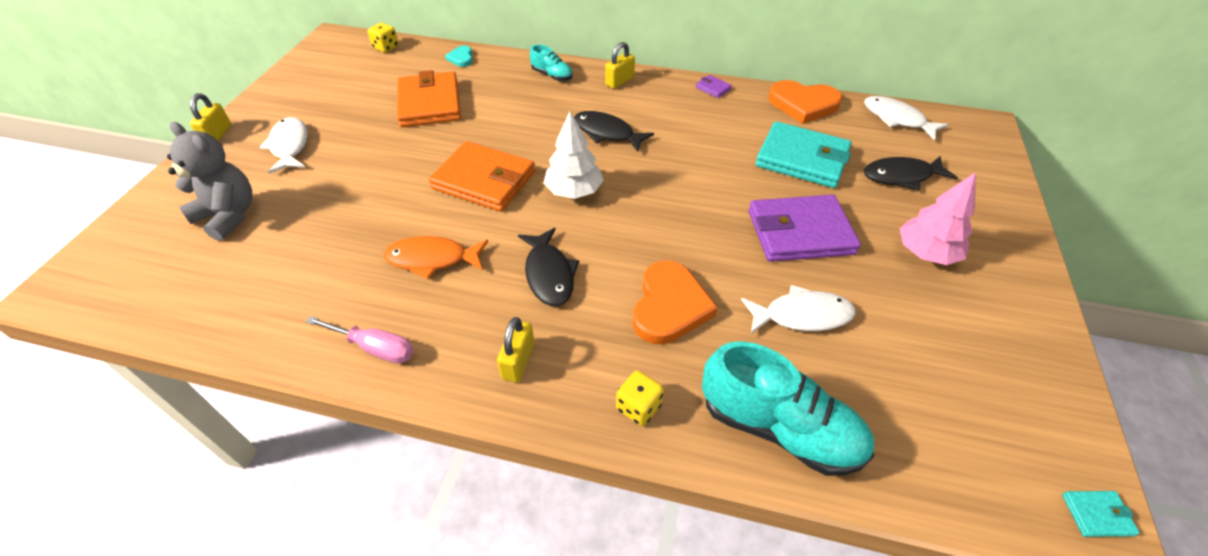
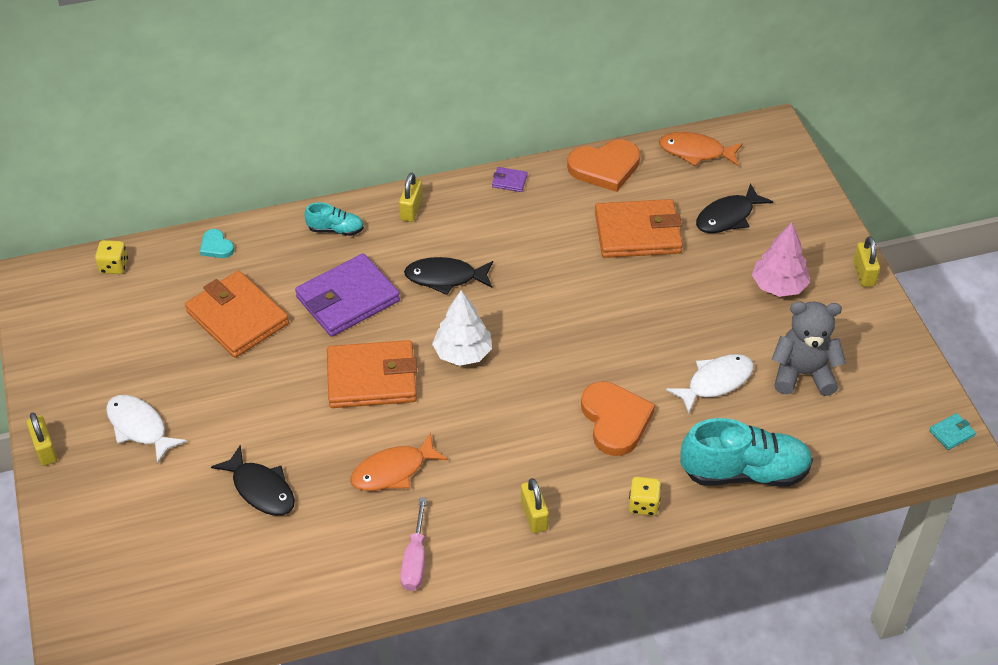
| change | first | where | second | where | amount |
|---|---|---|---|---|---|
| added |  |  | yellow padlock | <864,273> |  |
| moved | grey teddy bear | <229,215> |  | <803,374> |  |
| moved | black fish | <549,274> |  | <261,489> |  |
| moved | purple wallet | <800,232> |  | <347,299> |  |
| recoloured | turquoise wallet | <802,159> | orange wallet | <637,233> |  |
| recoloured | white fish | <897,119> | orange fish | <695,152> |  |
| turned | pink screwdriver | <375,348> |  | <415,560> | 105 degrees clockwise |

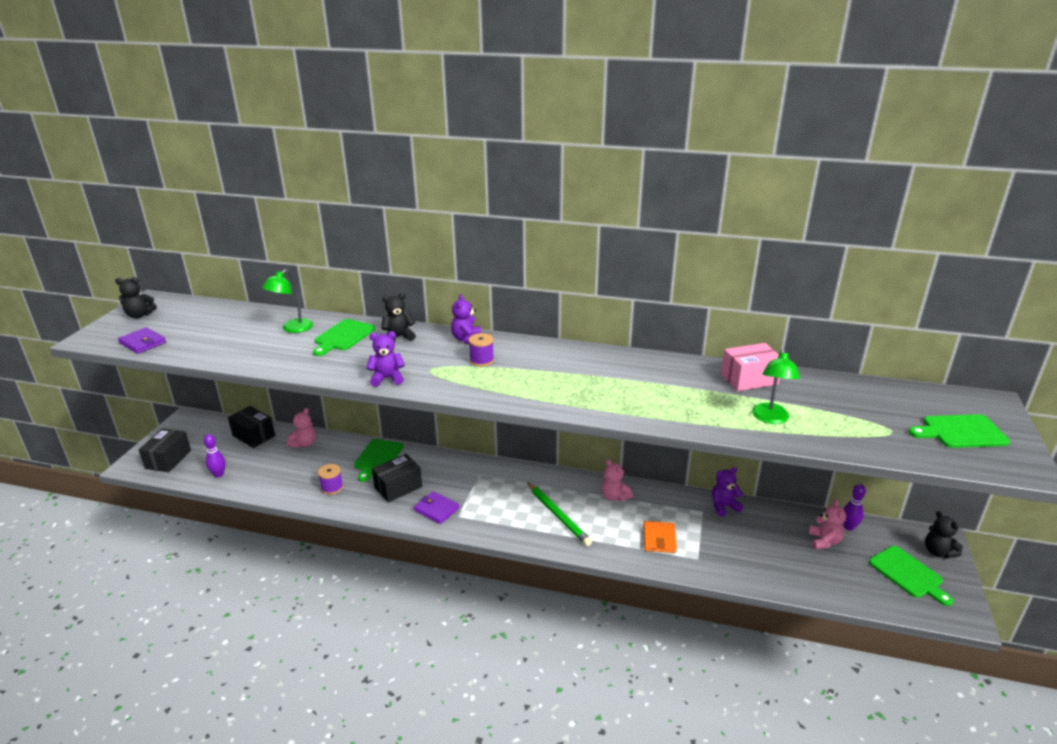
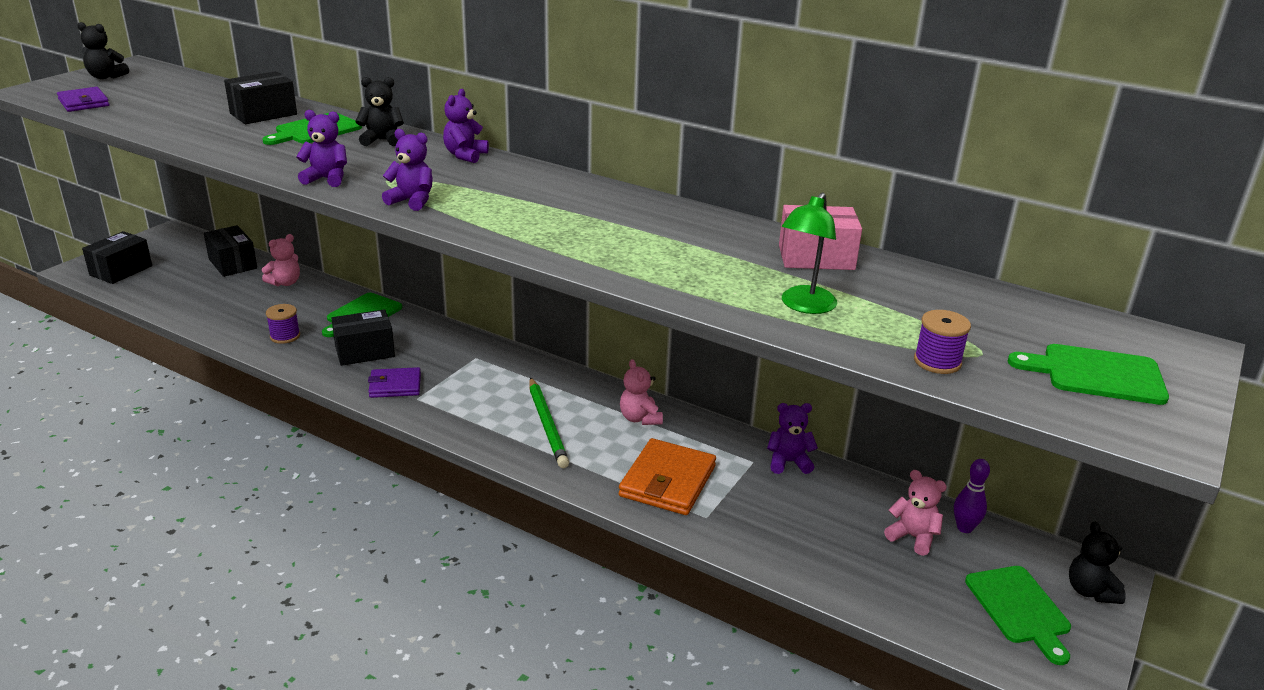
| change | first | where | second | where | amount |
|---|---|---|---|---|---|
| removed | purple bowling pin | <219,474> |  |  |  |
| added |  |  | purple teddy bear | <412,201> |  |
| moved | purple spool | <481,360> |  | <937,362> |  |
| replaced | green lamp | <292,329> | black box | <263,114> |  |
| turned | purple wallet | <436,509> |  | <395,385> | 60 degrees counterclockwise |
| turned | pink teddy bear | <824,541> |  | <913,537> | 75 degrees counterclockwise |
| resized | orange wallet | <659,539> |  | <667,481> | x1.59 |

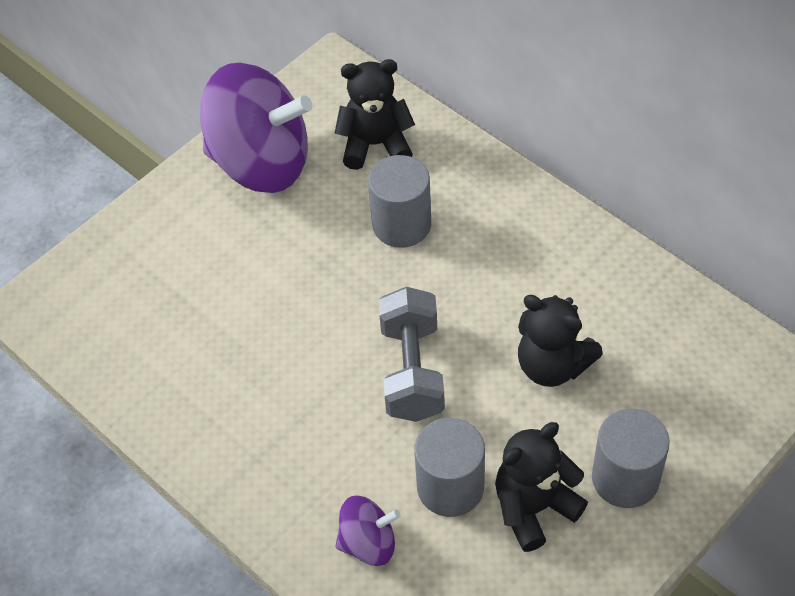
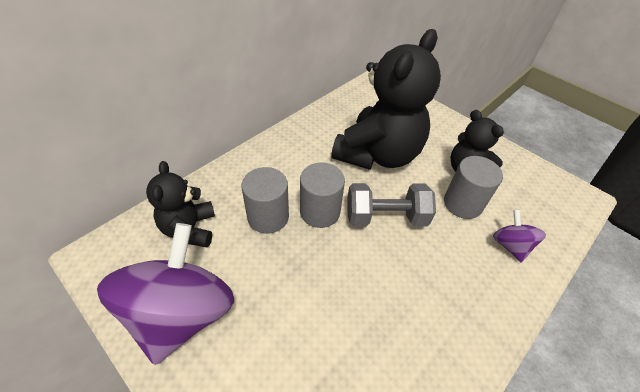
| change | first | where | second | where | amount |
|---|---|---|---|---|---|
| moved | grey cylinder | <625,478> |  | <320,211> |  |
| resized | black teddy bear | <552,365> |  | <378,154> | x1.86 |

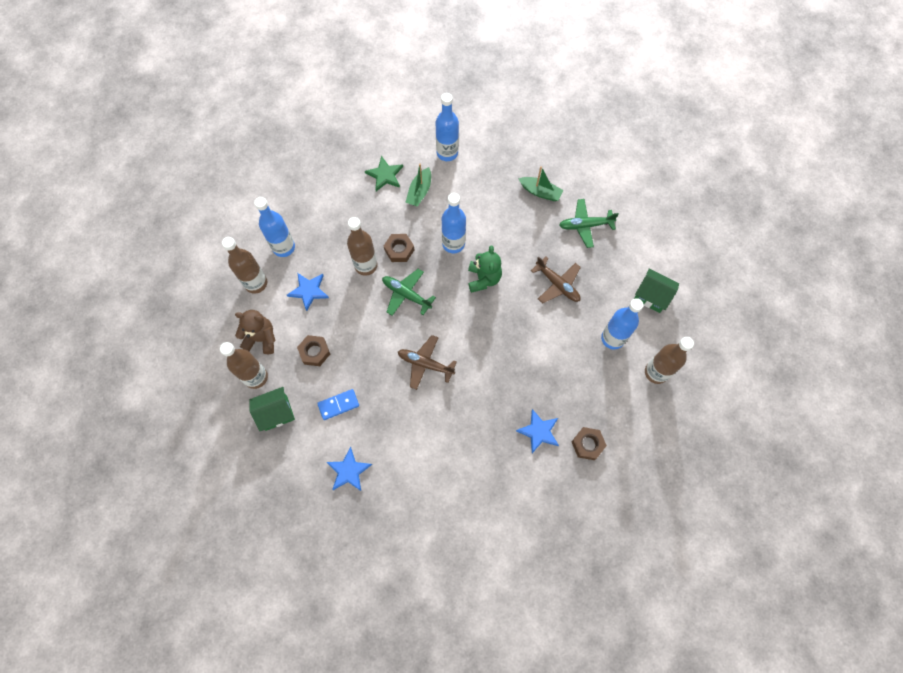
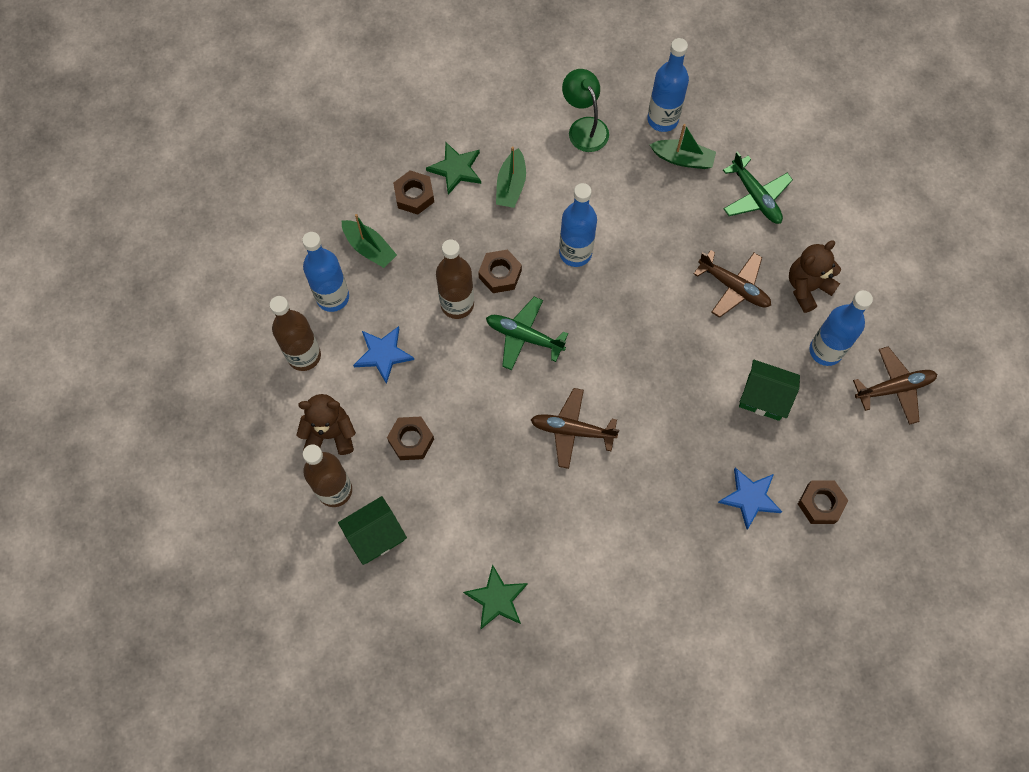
| change | first | where | second | where | amount |
|---|---|---|---|---|---|
| removed | blue domino | <338,405> |  |  |  |
| removed | green teddy bear | <483,279> |  |  |  |
| added |  |  | green boat | <369,248> |  |
| added |  |  | brown nut | <414,196> |  |
| added |  |  | green lamp | <584,127> |  |
| added |  |  | brown teddy bear | <807,287> |  |
| moved | blue bottle | <447,153> |  | <662,119> |  |
| moved | green house | <651,296> |  | <764,397> |  |
| replaced | brown bottle | <656,372> | brown plane | <894,388> |  |
| recoloured | blue star | <349,471> | green star | <497,599> |  |
| turned | green plane | <585,225> |  | <755,197> | 105 degrees counterclockwise |

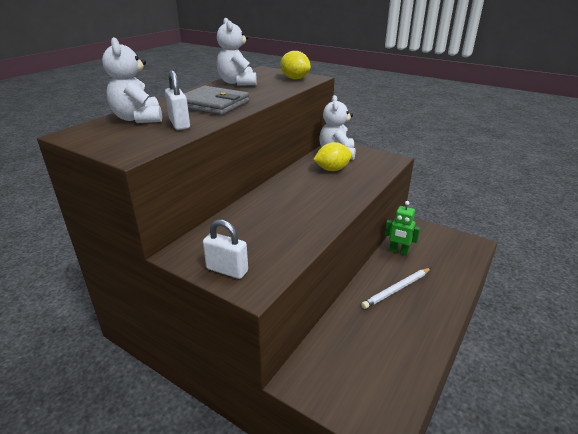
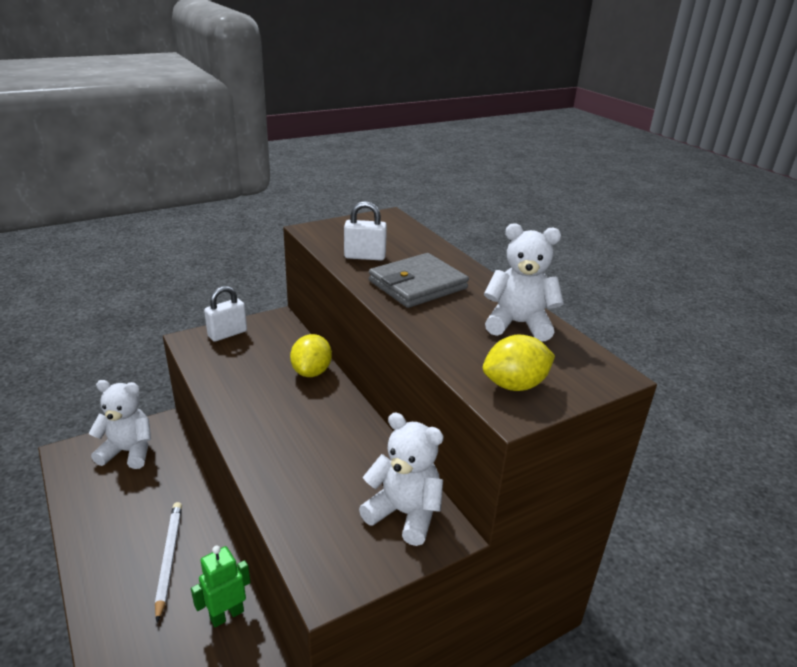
| change | first | where | second | where | amount |
|---|---|---|---|---|---|
| moved | white teddy bear | <138,119> |  | <128,451> |  |
| moved | yellow lemon | <332,169> |  | <311,372> |  |

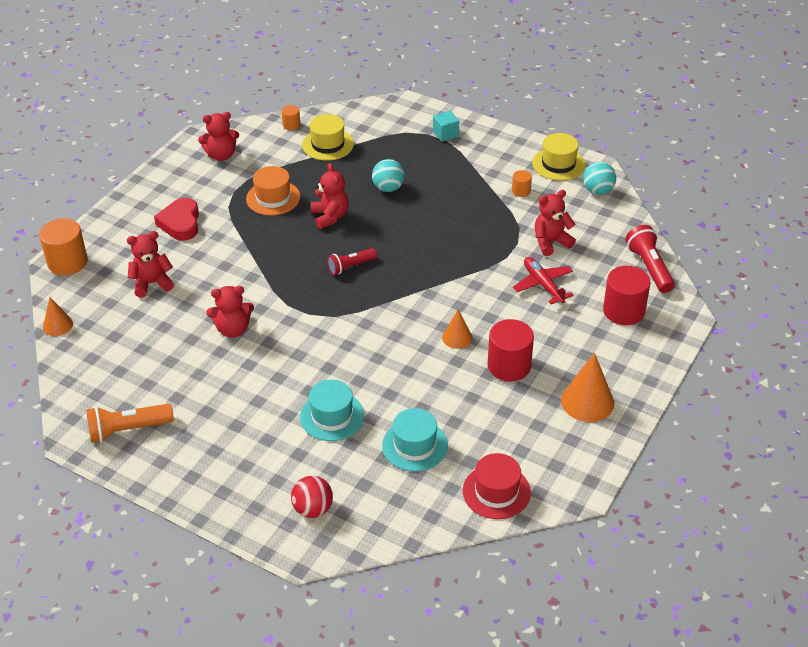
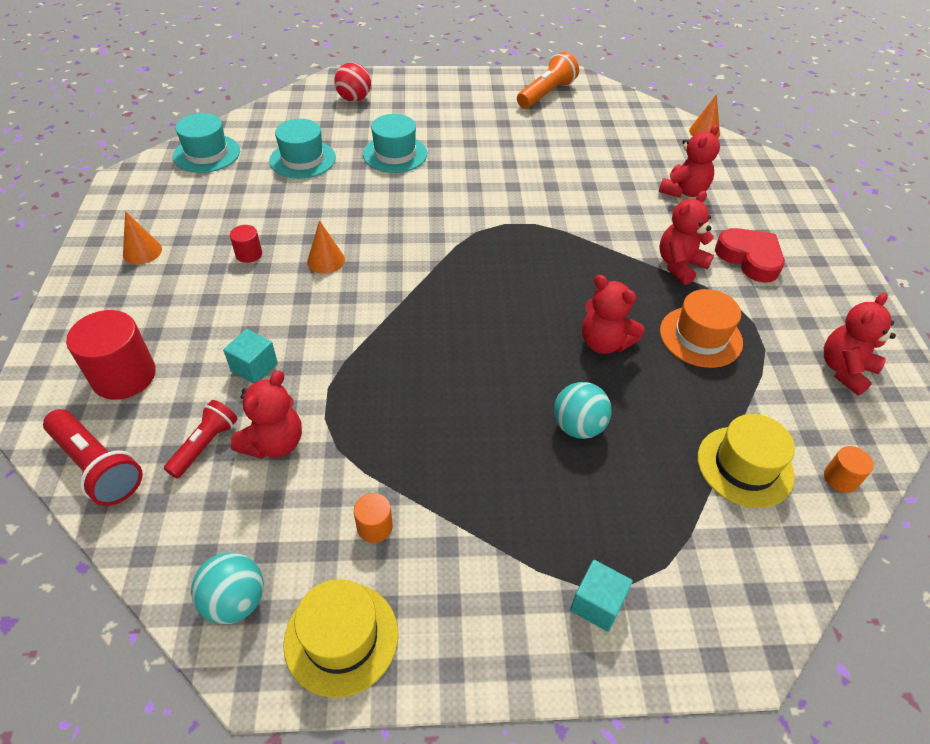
| change | first | where | second | where | amount |
|---|---|---|---|---|---|
| removed | orange cylinder | <67,262> |  |  |  |
| moved | red teddy bear | <233,329> |  | <679,265> |  |
| moved | red flashlight | <350,266> |  | <205,445> |  |
| replaced | red plane | <543,285> | turquoise cube | <254,367> |  |
| recoloured | red hat | <496,491> | turquoise hat | <206,154> |  |
| resized | red cylinder | <509,366> |  | <249,254> | x0.50 |
| resized | orange cone | <587,401> |  | <142,251> | x0.60 |

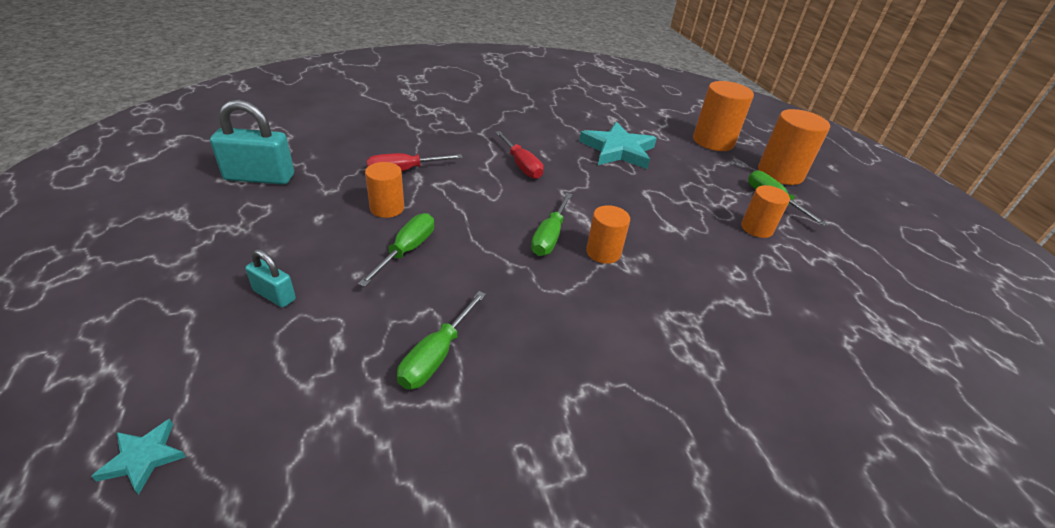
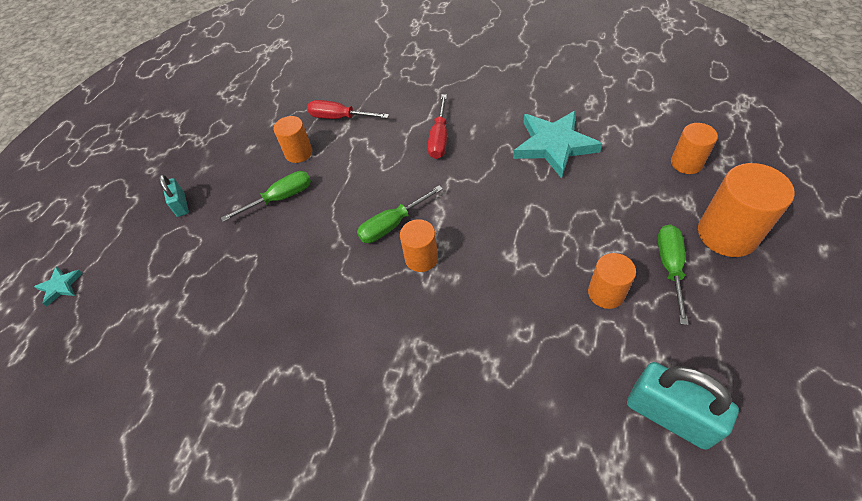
| change | first | where | second | where | amount |
|---|---|---|---|---|---|
| removed | green screwdriver | <437,355> |  |  |  |
| moved | turquoise padlock | <259,177> |  | <669,415> |  |
| resized | orange cylinder | <713,141> |  | <686,163> | x0.60 |

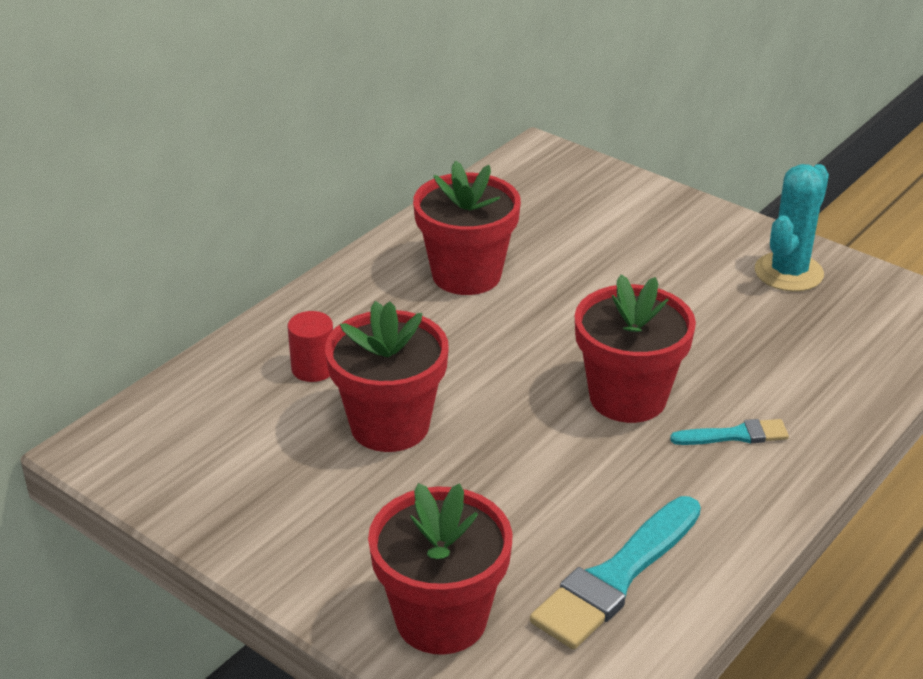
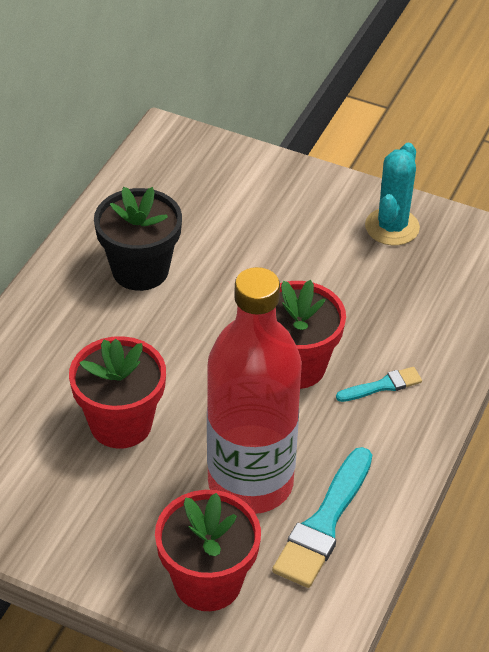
| change | first | where | second | where | amount |
|---|---|---|---|---|---|
| removed | red cylinder | <313,368> |  |  |  |
| added |  |  | red bottle | <250,483> |  |
| recoloured | red flower pot | <466,275> | black flower pot | <140,270> |  |

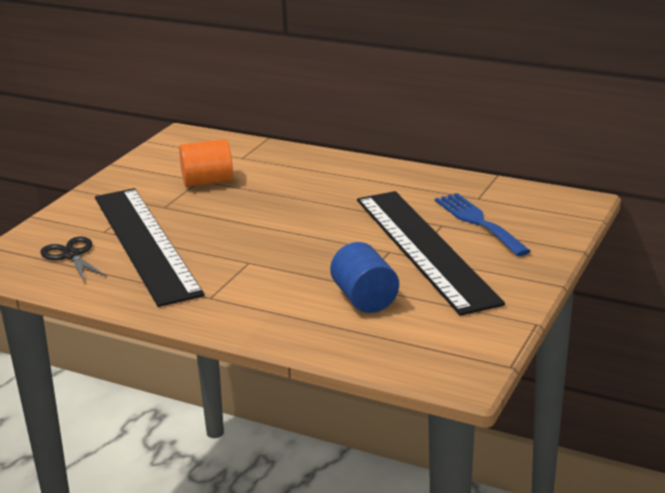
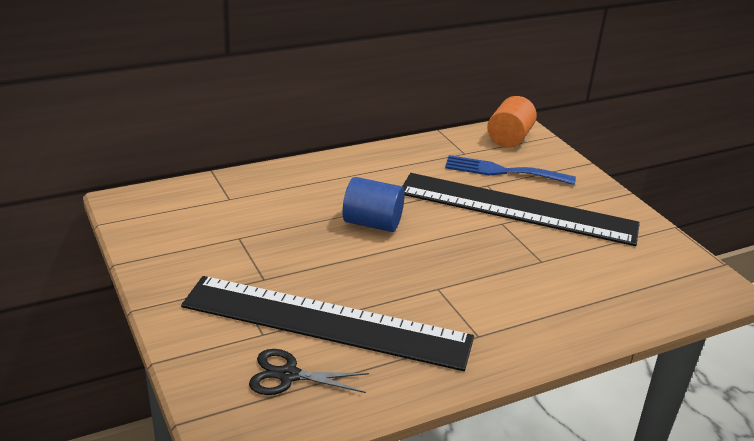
| change | first | where | second | where | amount |
|---|---|---|---|---|---|
| moved | orange cylinder | <207,182> |  | <509,138> |  |
| moved | blue cylinder | <364,299> |  | <372,223> |  |

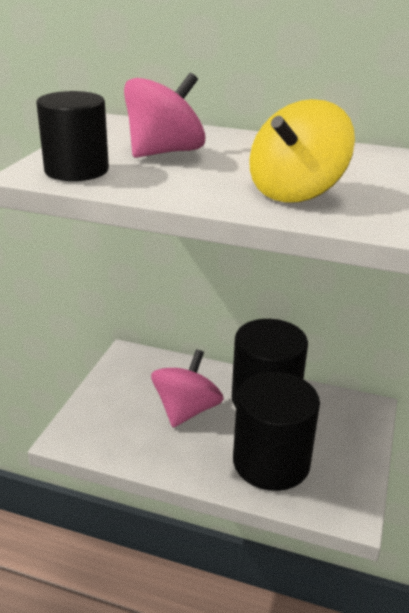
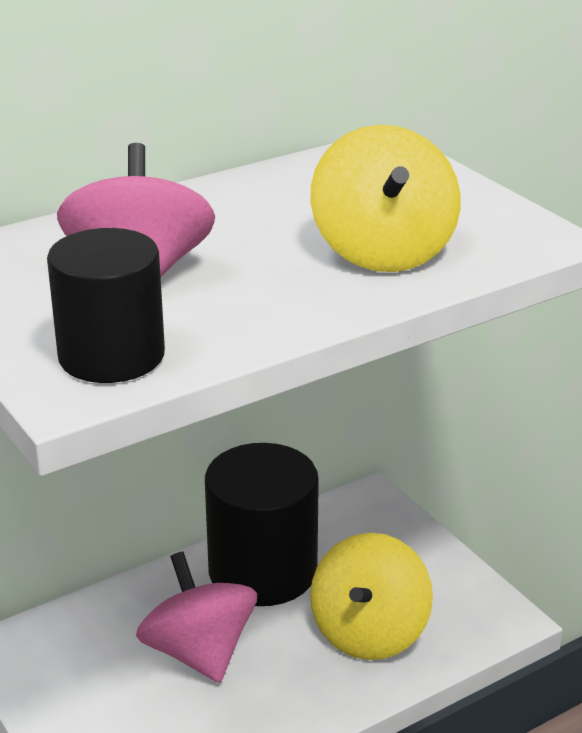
| change | first | where | second | where | amount |
|---|---|---|---|---|---|
| replaced | black cylinder | <271,462> | yellow spinning top | <369,632> |  |

